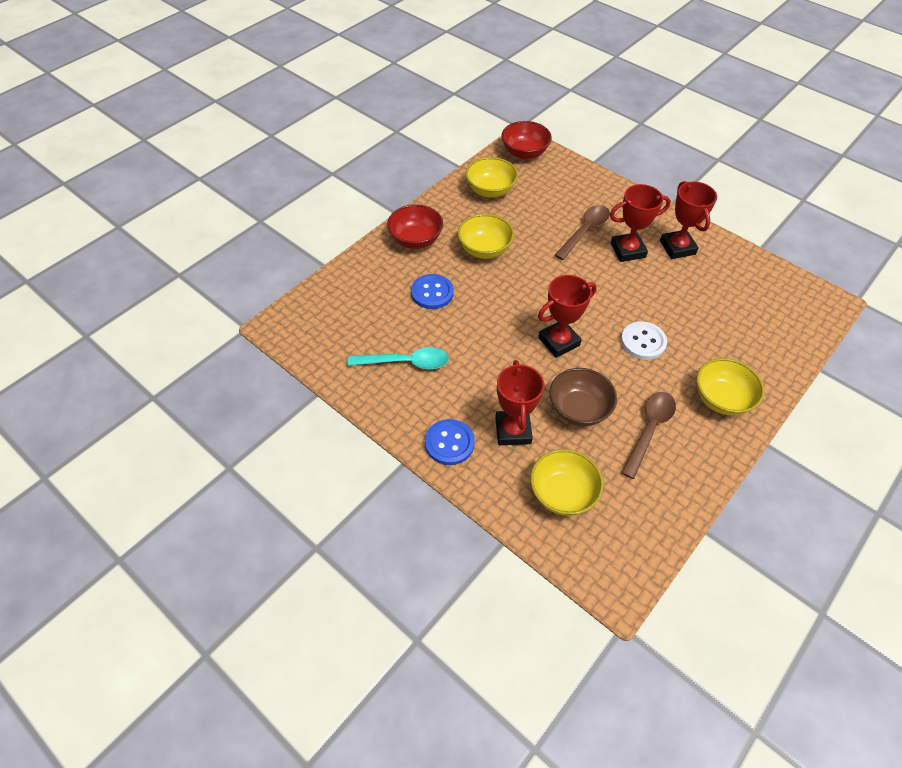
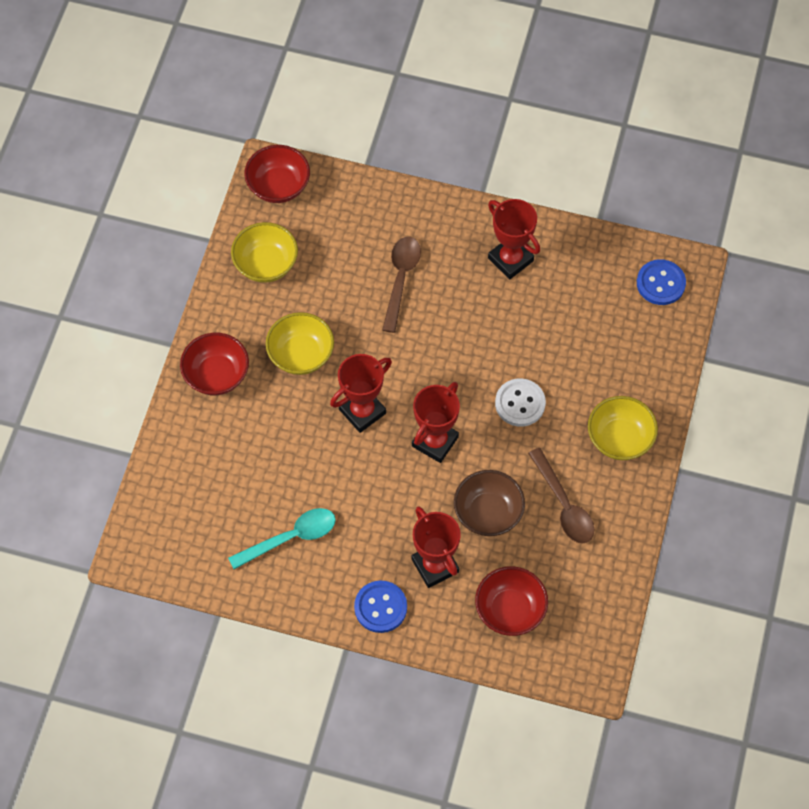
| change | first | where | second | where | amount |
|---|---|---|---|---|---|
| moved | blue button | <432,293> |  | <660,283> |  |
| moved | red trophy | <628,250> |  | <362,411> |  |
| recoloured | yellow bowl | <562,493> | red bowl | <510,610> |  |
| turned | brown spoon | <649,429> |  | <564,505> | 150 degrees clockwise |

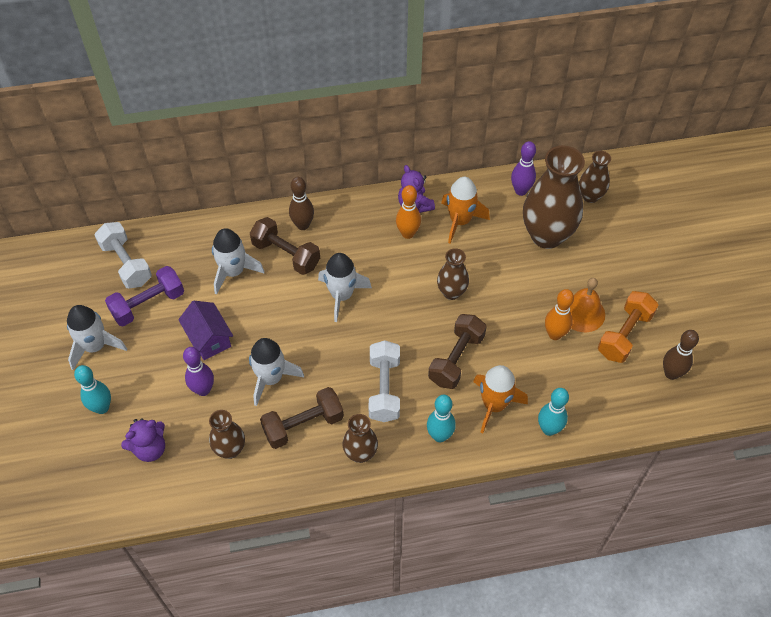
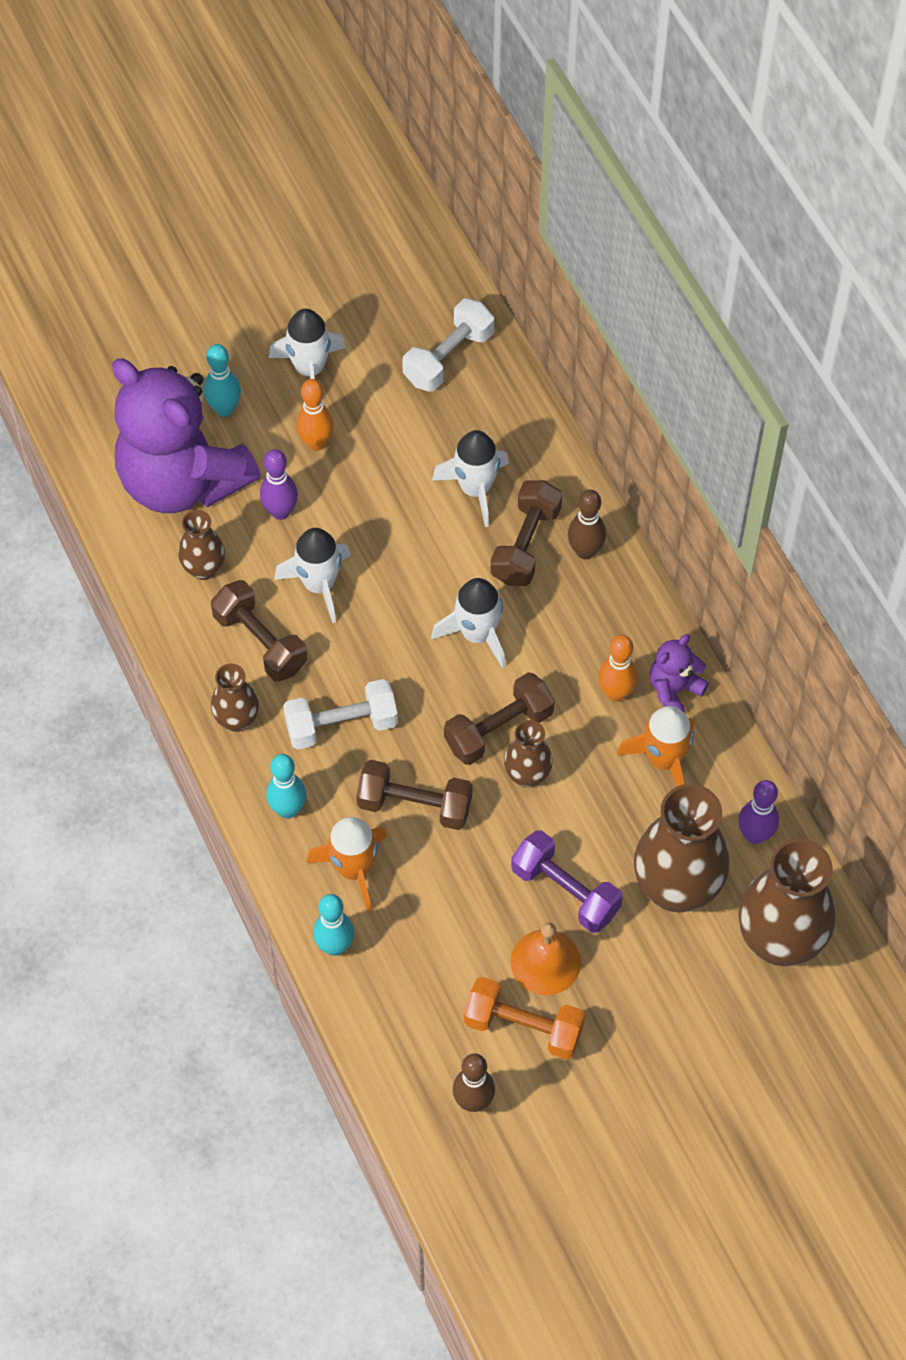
| change | first | where | second | where | amount |
|---|---|---|---|---|---|
| removed | purple house | <209,338> |  |  |  |
| added |  |  | brown dumbbell | <498,729> |  |
| moved | purple dumbbell | <148,304> |  | <565,891> |  |
| moved | orange bowling pin | <554,334> |  | <316,443> |  |
| resized | purple teddy bear | <150,449> |  | <182,480> | x2.42 |
| resized | brown vase | <590,196> |  | <779,941> | x1.91 |

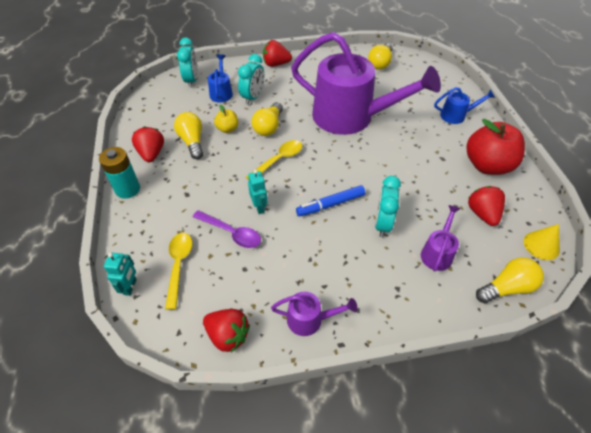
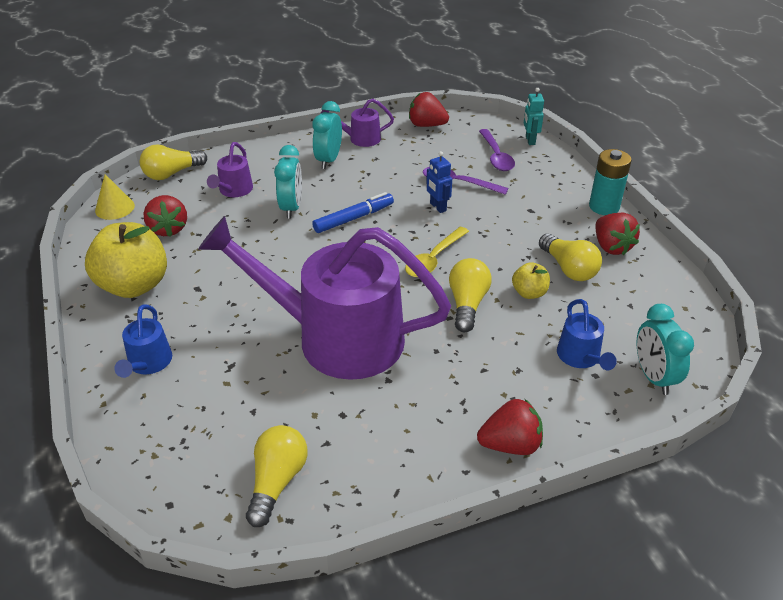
| change | first | where | second | where | amount |
|---|---|---|---|---|---|
| moved | turquoise clock | <253,97> |  | <328,160> |  |
| recoloured | yellow spoon | <179,266> | purple spoon | <496,156> |  |
| recoloured | turquoise robot | <259,207> | blue robot | <437,207> |  |
| recoloured | red apple | <487,165> | yellow apple | <134,285> |  |
| turned | blue watering can | <456,115> |  | <148,364> | 75 degrees counterclockwise |

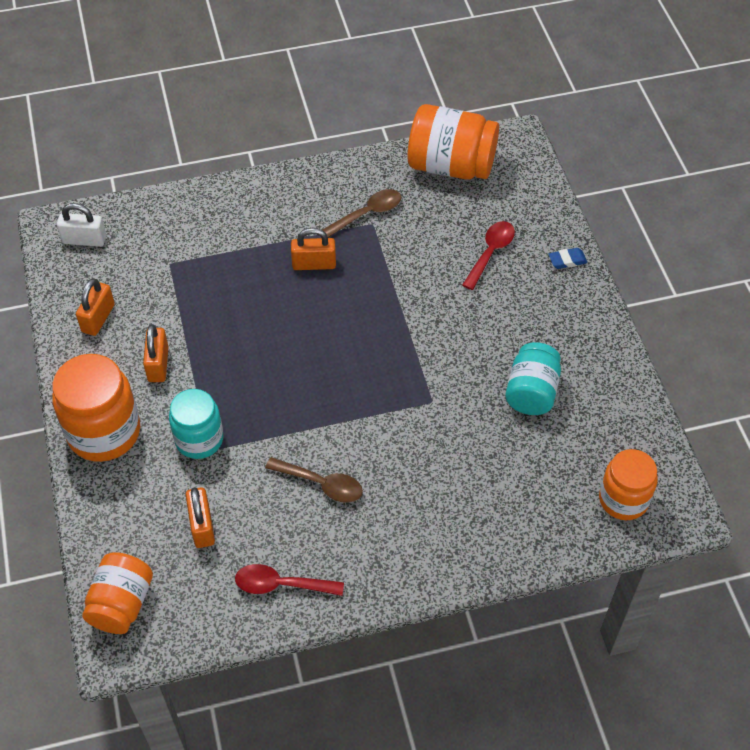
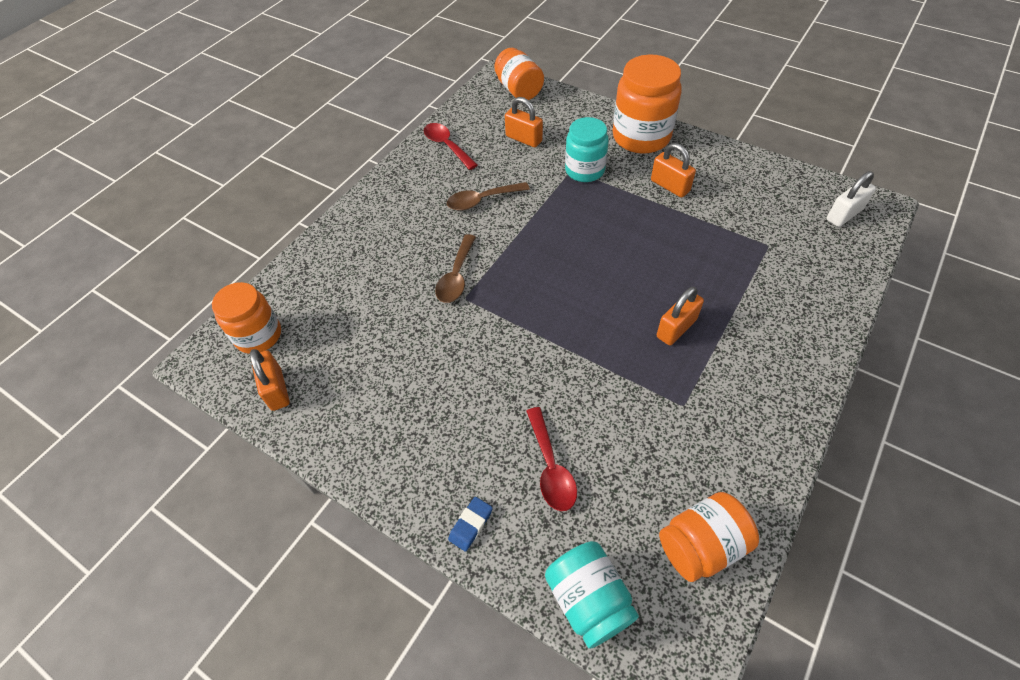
| change | first | where | second | where | amount |
|---|---|---|---|---|---|
| moved | orange padlock | <98,318> |  | <276,389> |  |
| moved | brown spoon | <368,213> |  | <456,276> |  |
| moved | turquoise jar | <531,392> |  | <588,599> |  |
| turned | red spoon | <281,585> |  | <447,146> | 90 degrees counterclockwise |
| resized | orange jar | <451,166> |  | <701,545> | x0.66 |

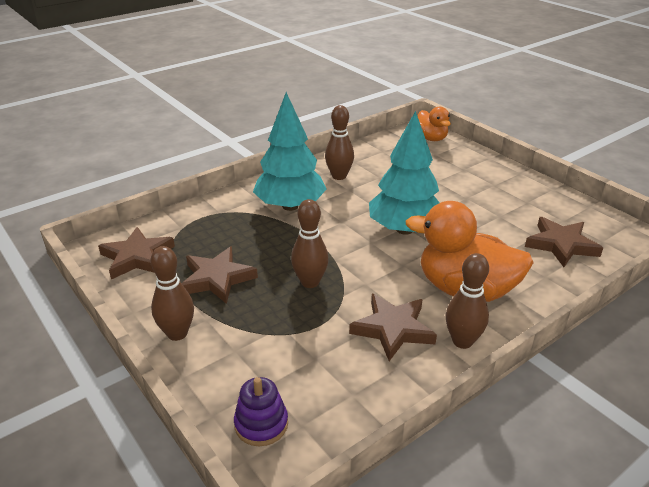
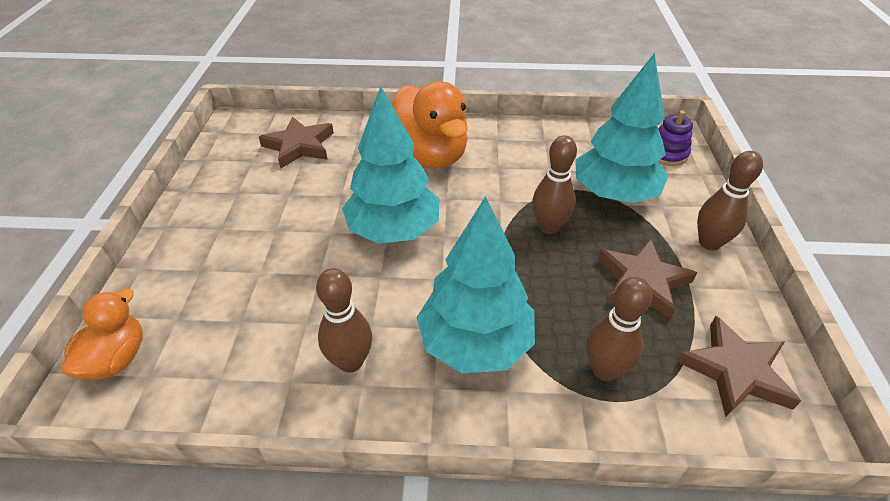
| change | first | where | second | where | amount |
|---|---|---|---|---|---|
| removed | brown star | <393,329> |  |  |  |
| added |  |  | turquoise tree | <613,194> |  |
| moved | brown bowling pin | <462,341> |  | <604,370> |  |

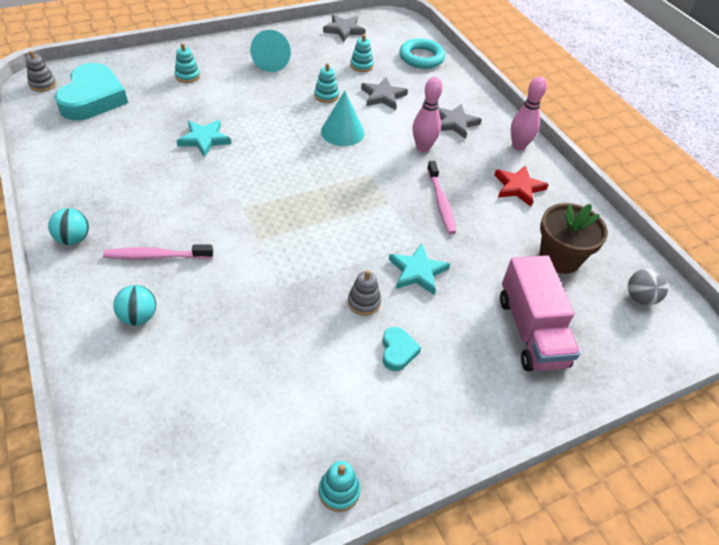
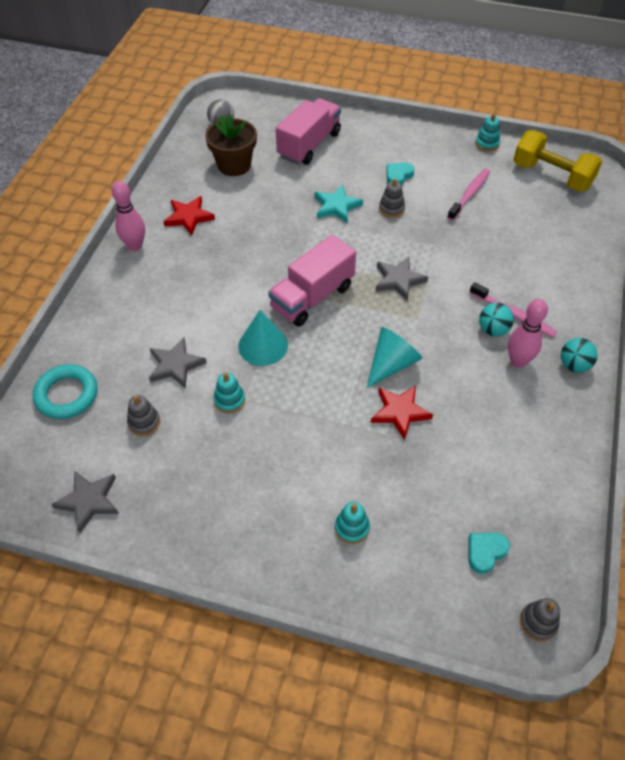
| change | first | where | second | where | amount |
|---|---|---|---|---|---|
| added |  |  | pink truck | <312,297> |  |
| added |  |  | yellow dumbbell | <552,176> |  |
| moved | turquoise ball | <139,317> |  | <493,330> |  |
| moved | turquoise cone | <272,62> |  | <391,364> |  |
| moved | pink bowling pin | <423,147> |  | <518,361> |  |
| moved | pink toothbrush | <441,202> |  | <469,194> |  |
| moved | grey star | <455,123> |  | <398,280> |  |
| recoloured | turquoise star | <204,139> | red star | <400,412> |  |
| recoloured | turquoise stacking toy | <361,65> | grey stacking toy | <144,422> |  |
| resized | turquoise heart | <93,98> |  | <485,552> | x0.45 |

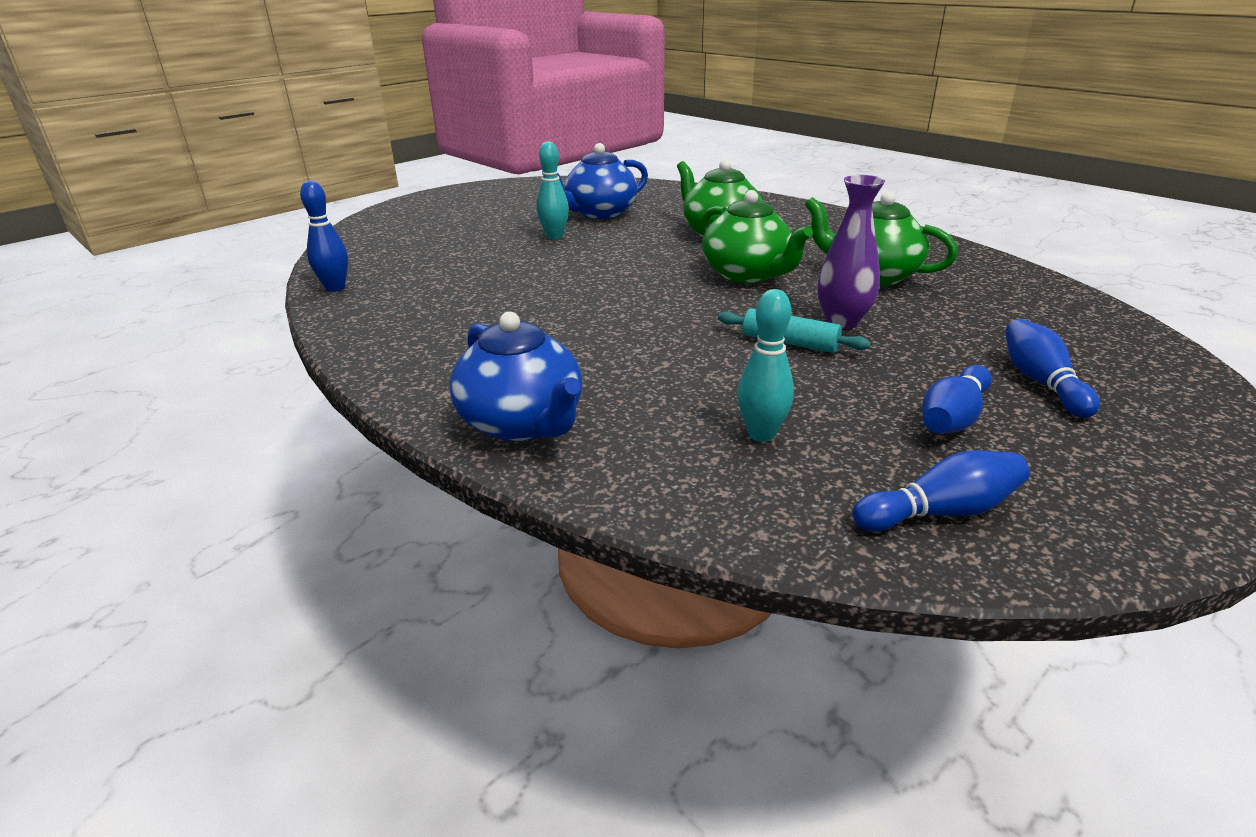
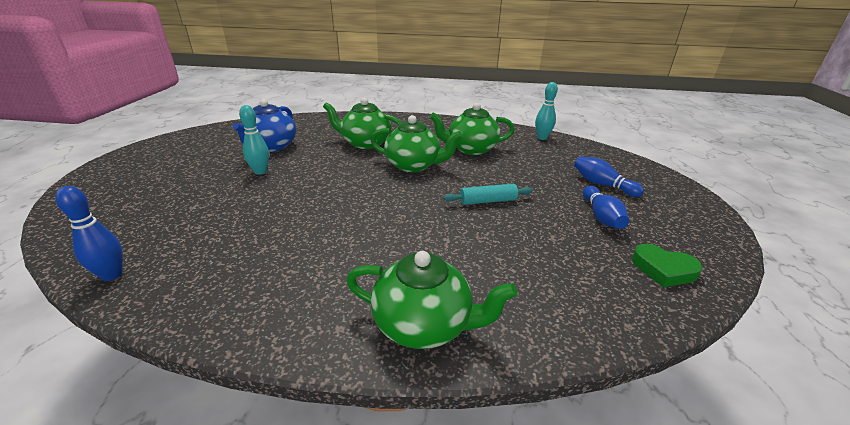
| change | first | where | second | where | amount |
|---|---|---|---|---|---|
| removed | purple vase | <842,321> |  |  |  |
| moved | turquoise bowling pin | <761,434> |  | <542,138> |  |
| replaced | blue bowling pin | <940,512> | green heart | <663,269> |  |
| recoloured | blue teapot | <523,423> | green teapot | <424,324> |  |

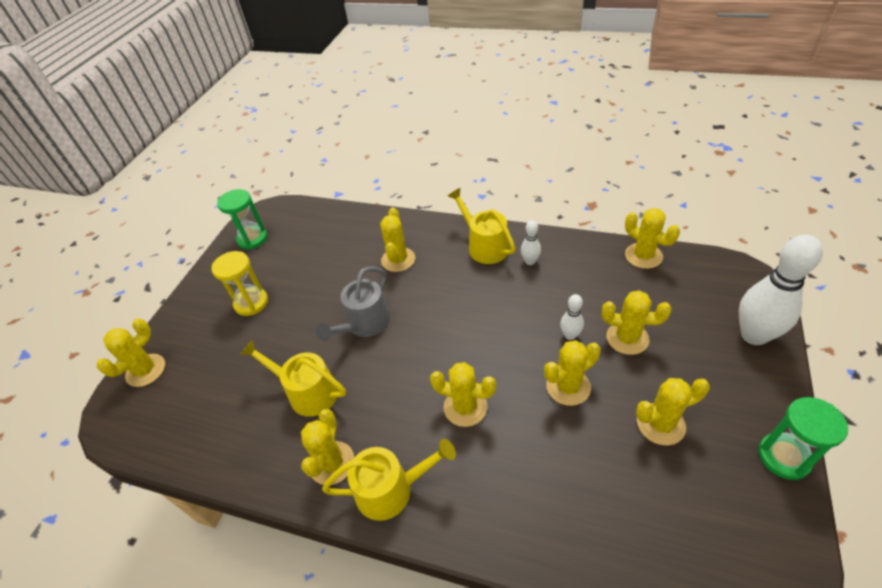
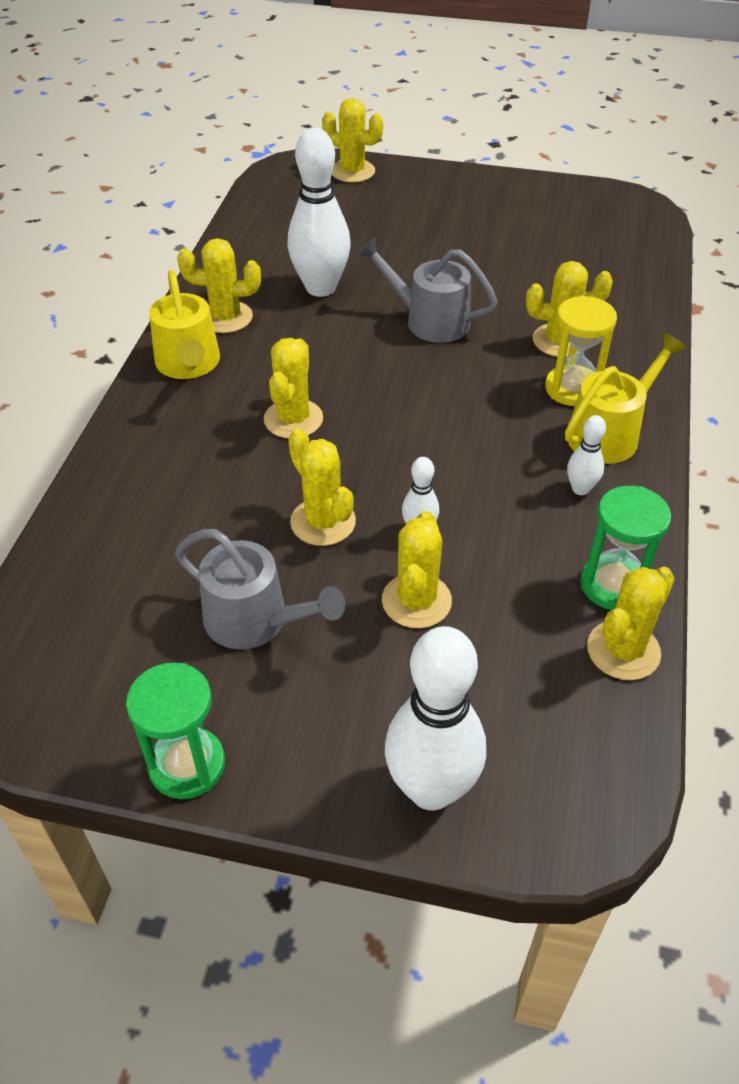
| change | first | where | second | where | amount |
|---|---|---|---|---|---|
| moved | yellow hourglass | <251,303> |  | <572,389> |  |
| moved | green hourglass | <252,239> |  | <613,585> |  |
| replaced | yellow watering can | <308,392> | white bowling pin | <320,288> |  |
| replaced | yellow cactus | <660,424> | grey watering can | <255,620> |  |

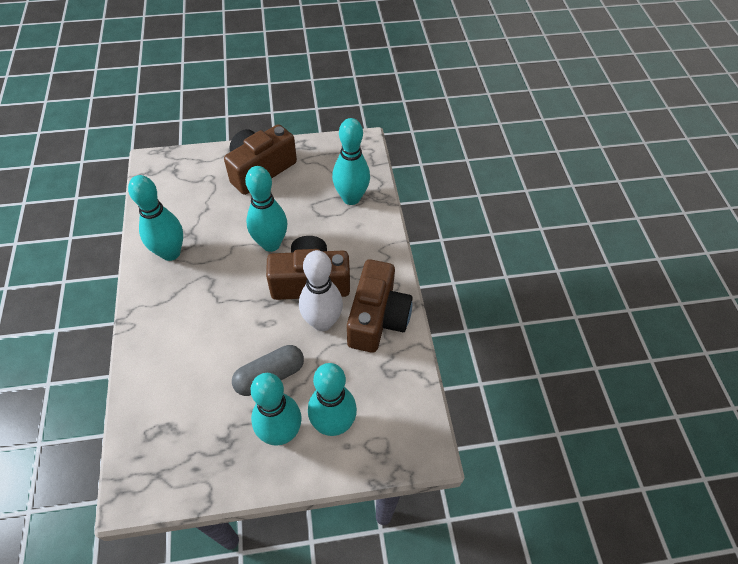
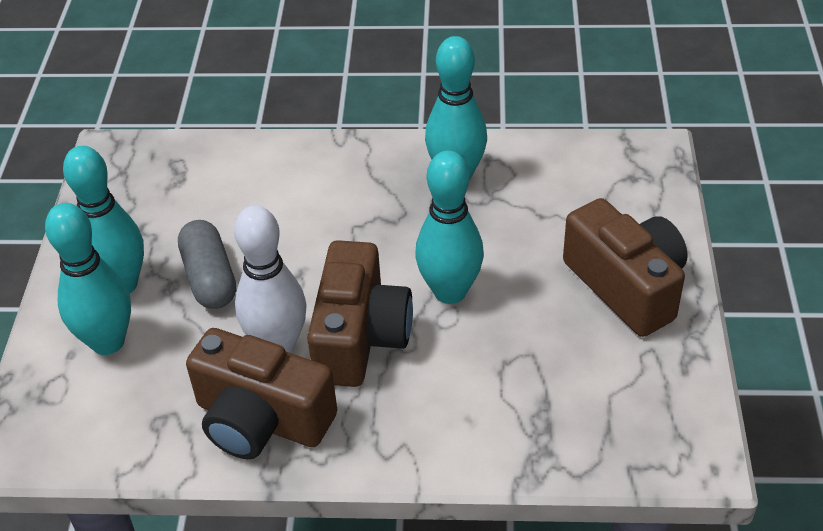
| change | first | where | second | where | amount |
|---|---|---|---|---|---|
| removed | turquoise bowling pin | <351,198> |  |  |  |

